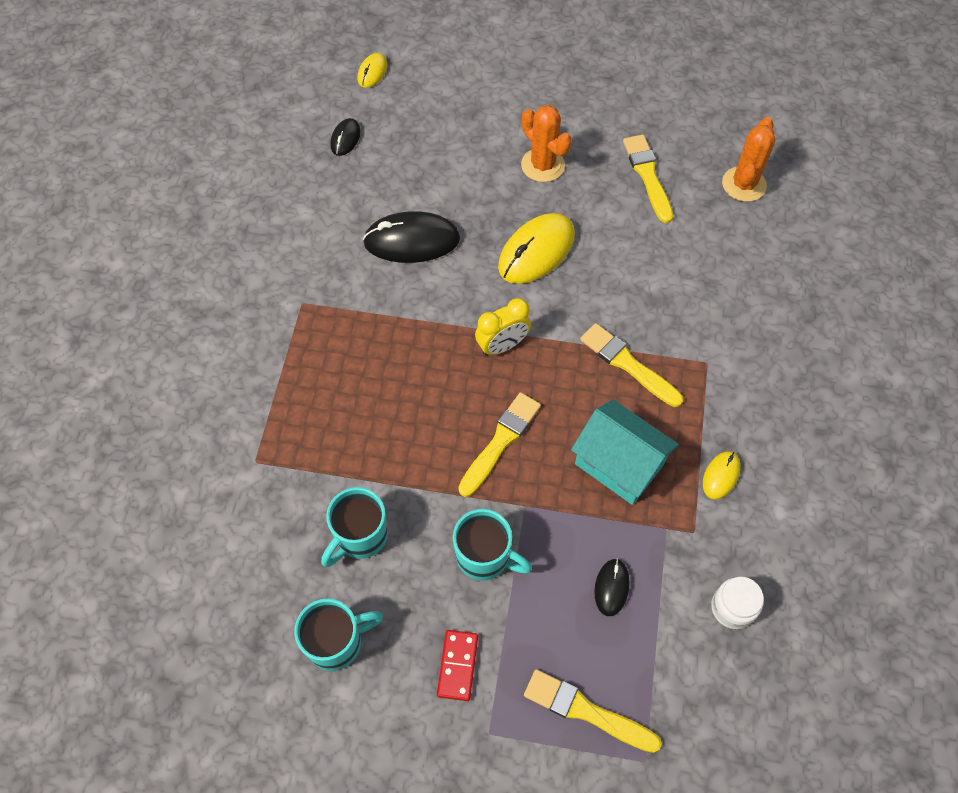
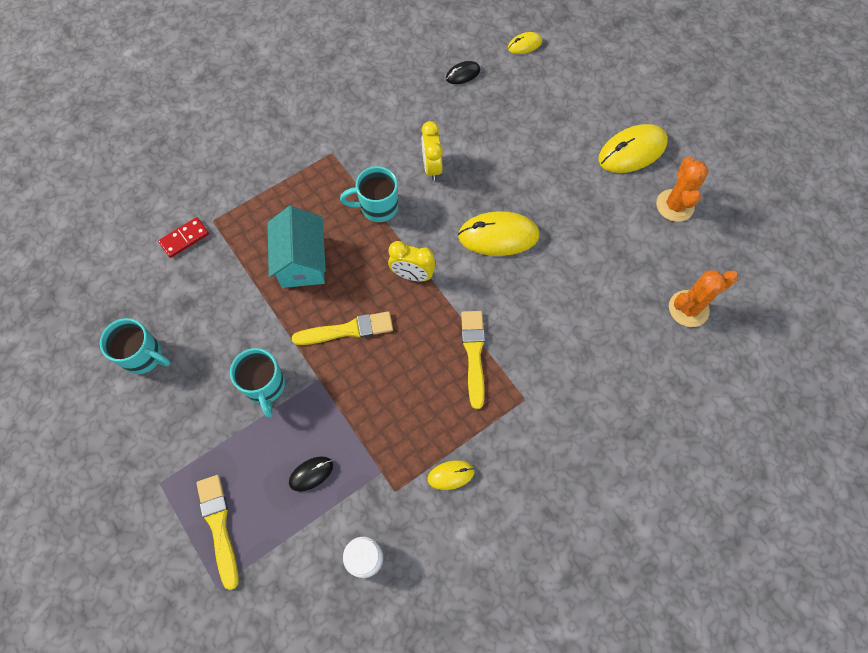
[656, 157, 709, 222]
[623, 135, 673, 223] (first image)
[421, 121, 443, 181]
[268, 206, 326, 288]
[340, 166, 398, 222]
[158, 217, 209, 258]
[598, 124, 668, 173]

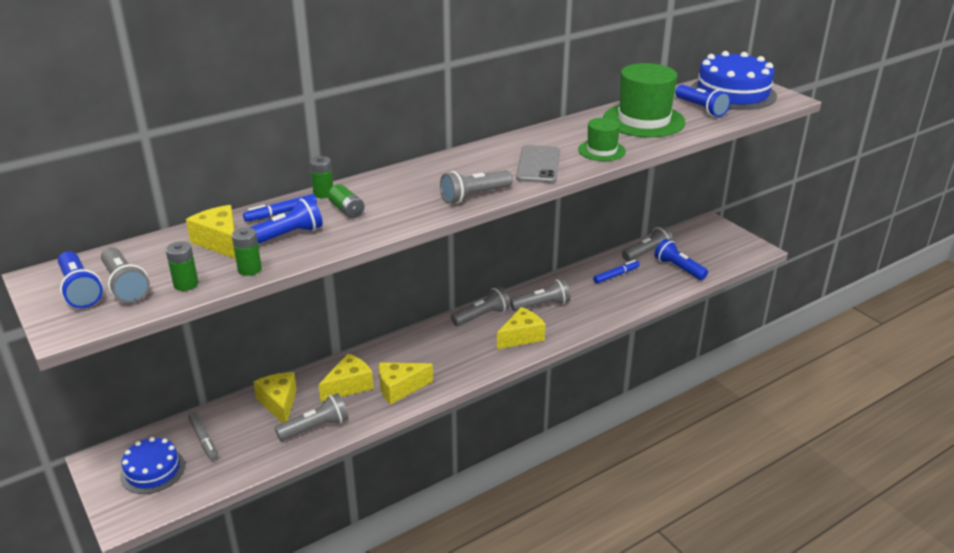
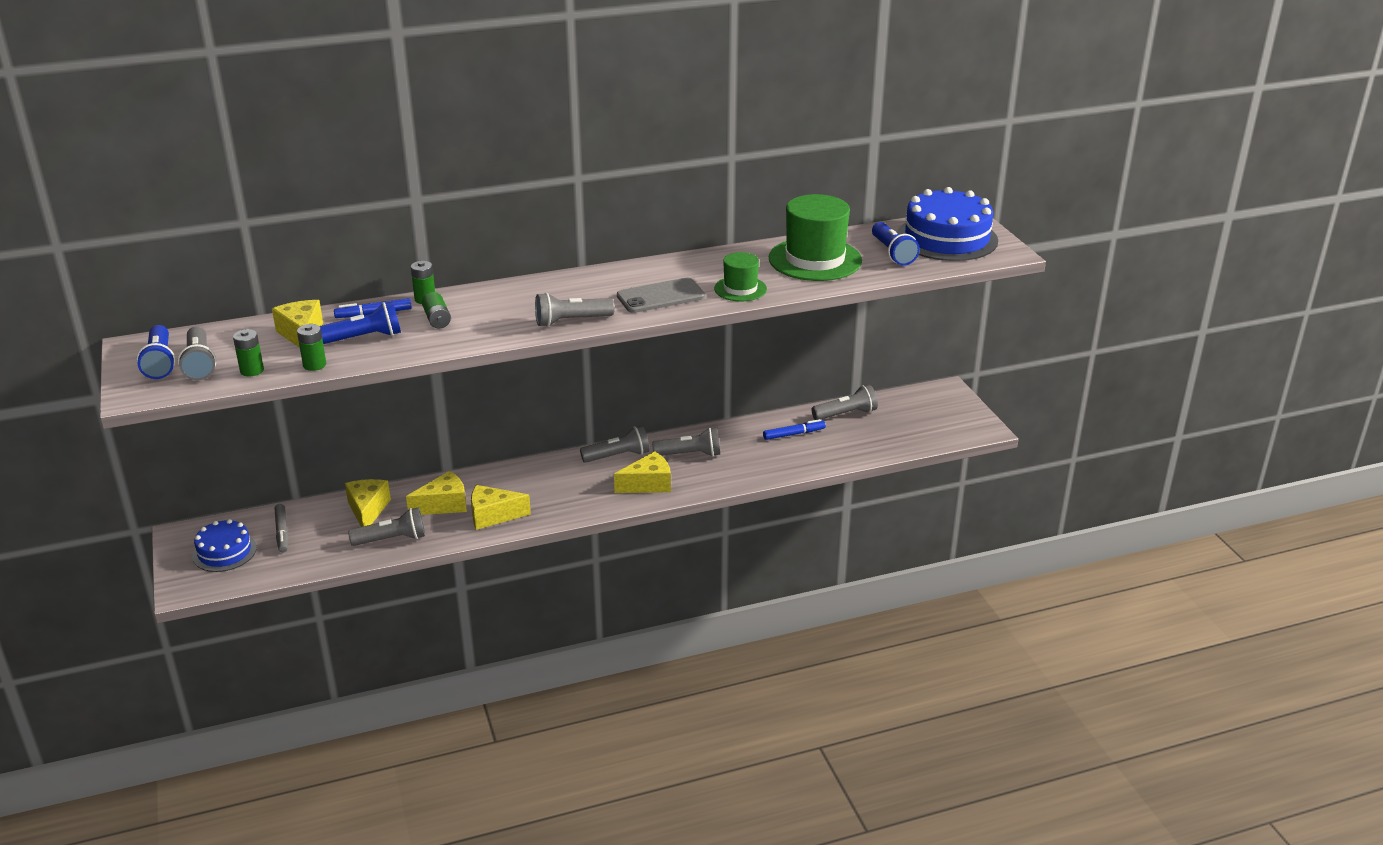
[617, 277, 705, 313]
[655, 239, 708, 280] (first image)

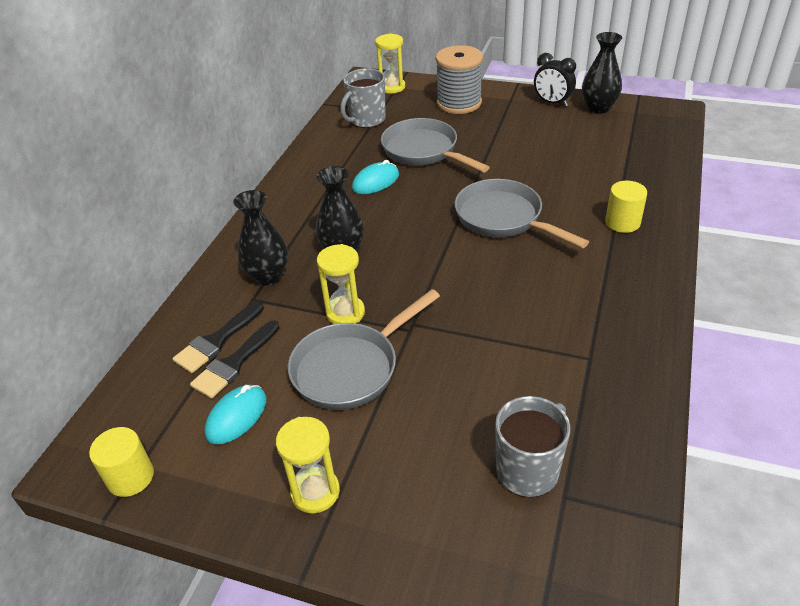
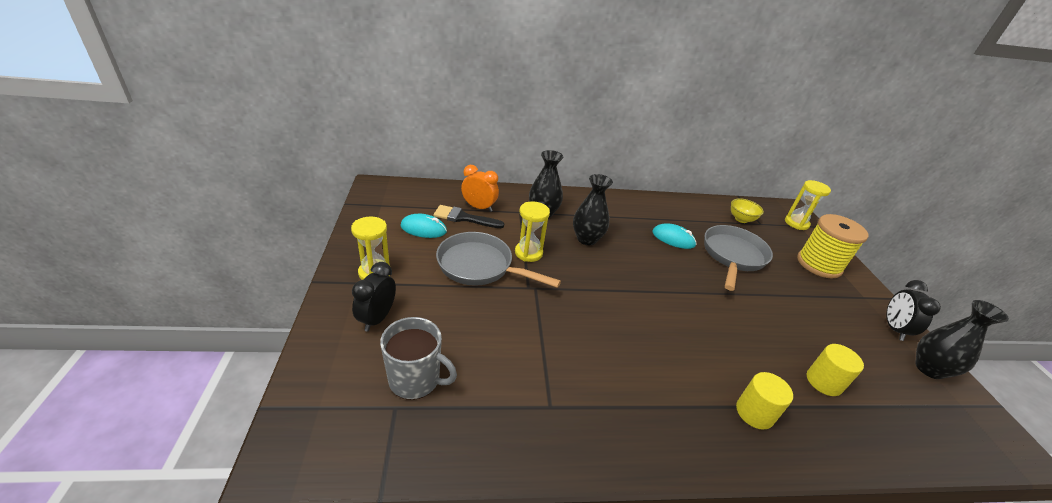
[797, 214, 868, 279]
[731, 198, 764, 223]
[455, 179, 589, 248] (first image)
[461, 165, 499, 212]
[807, 344, 864, 396]
[352, 262, 396, 332]

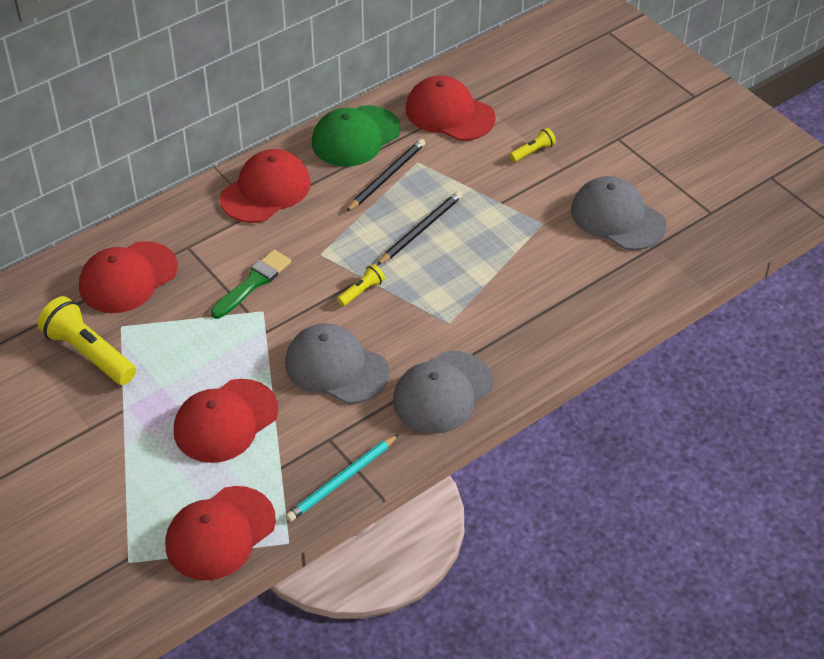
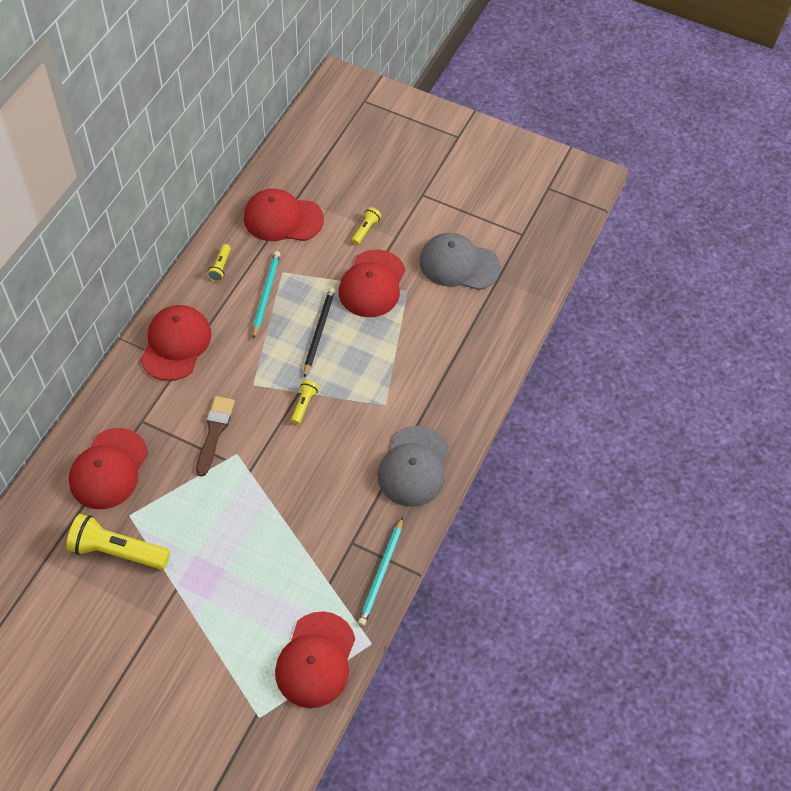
[207, 244, 231, 282]
[252, 251, 280, 339]
[196, 396, 235, 476]
[285, 323, 389, 404] (first image)
[339, 249, 406, 317]

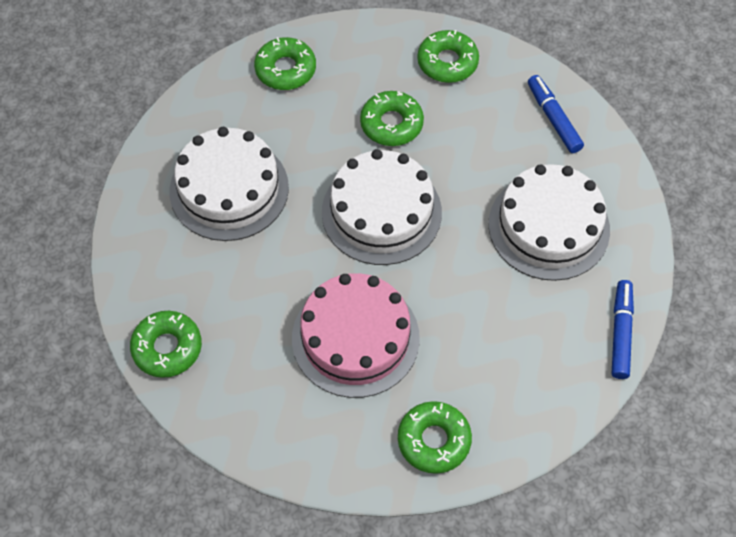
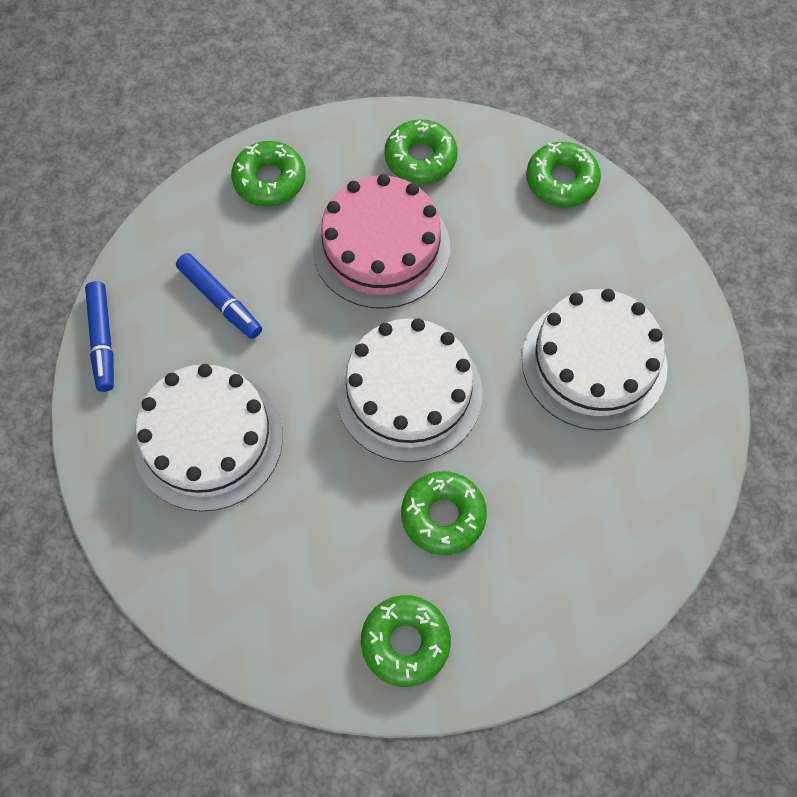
[384, 119, 458, 184]
[176, 253, 262, 339]

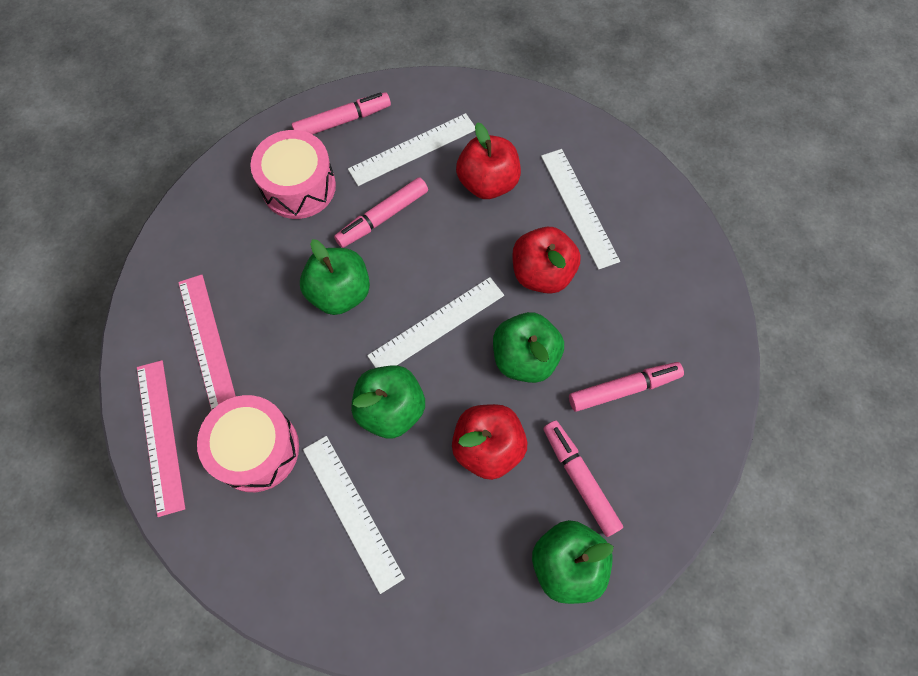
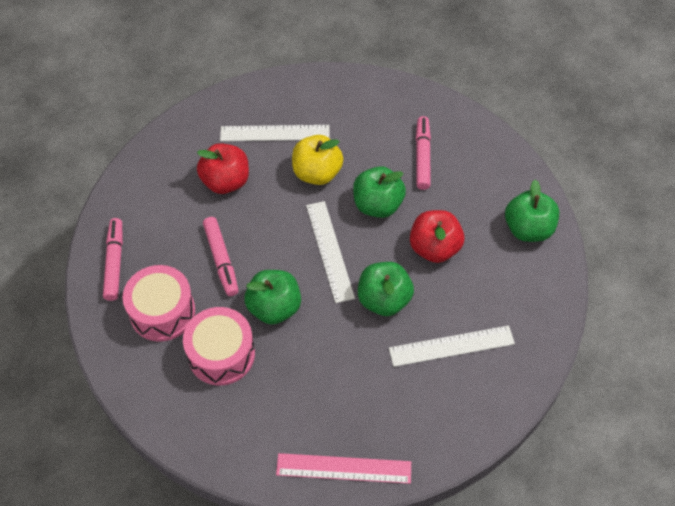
[348, 113, 475, 186] (first image)
[292, 135, 343, 185]
[178, 274, 236, 410] (first image)
[183, 307, 255, 385]
[543, 421, 623, 537] (first image)

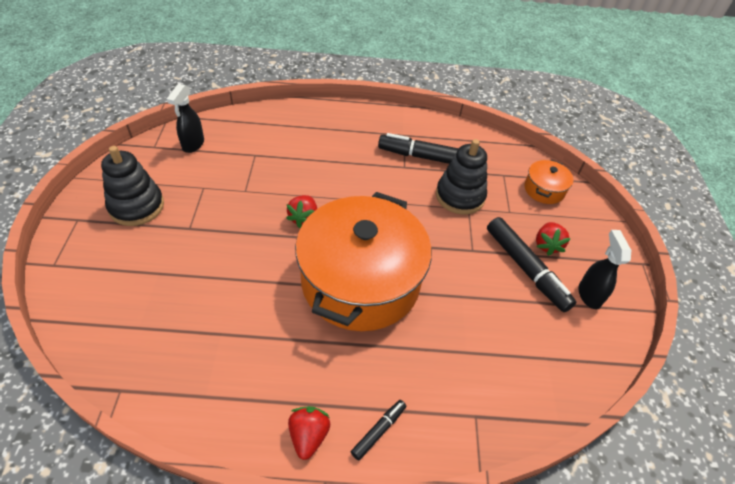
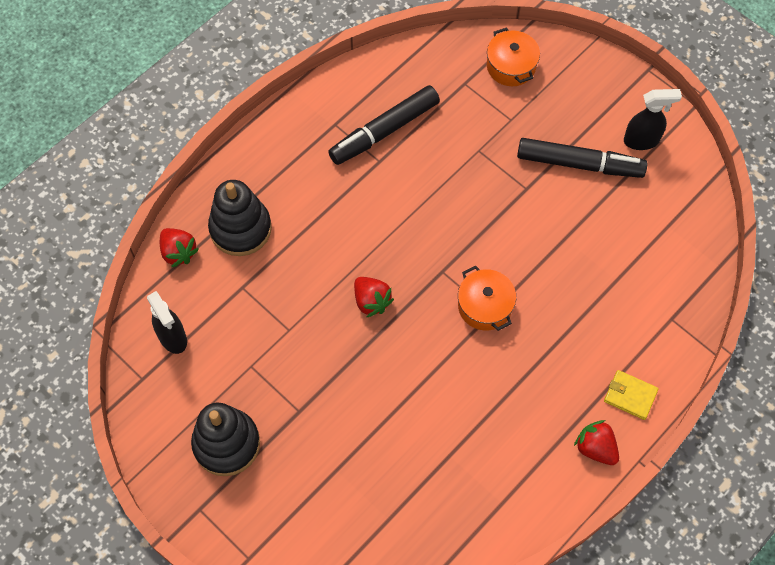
[208, 180, 272, 256]
[458, 266, 516, 331]
[160, 228, 199, 268]
[624, 89, 682, 150]
[604, 370, 659, 420]

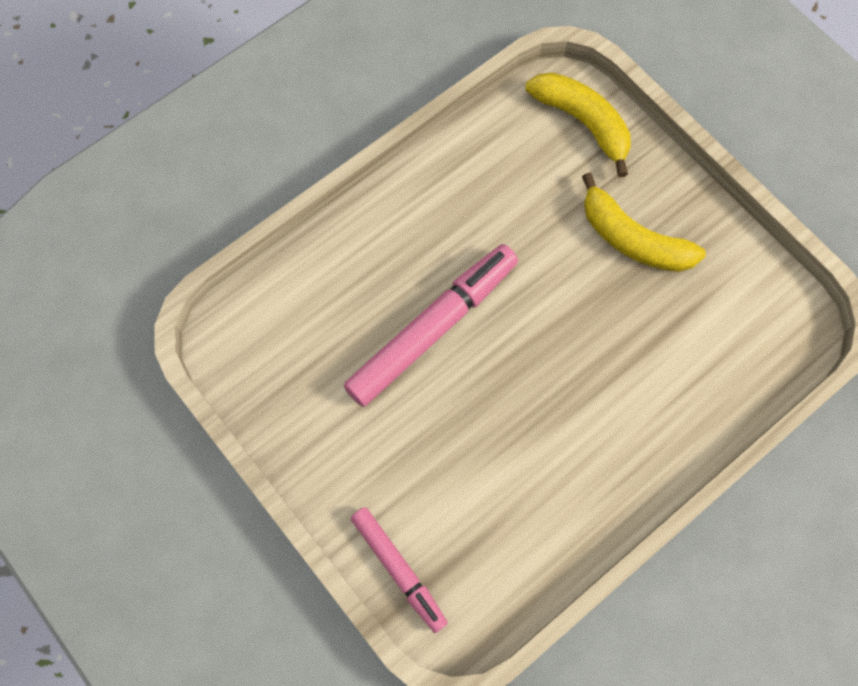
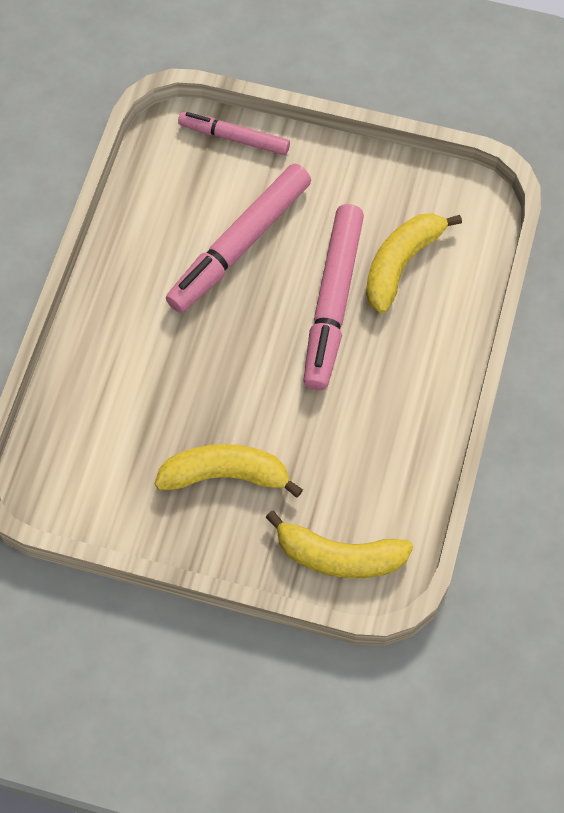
[166, 163, 311, 313]
[366, 213, 462, 314]

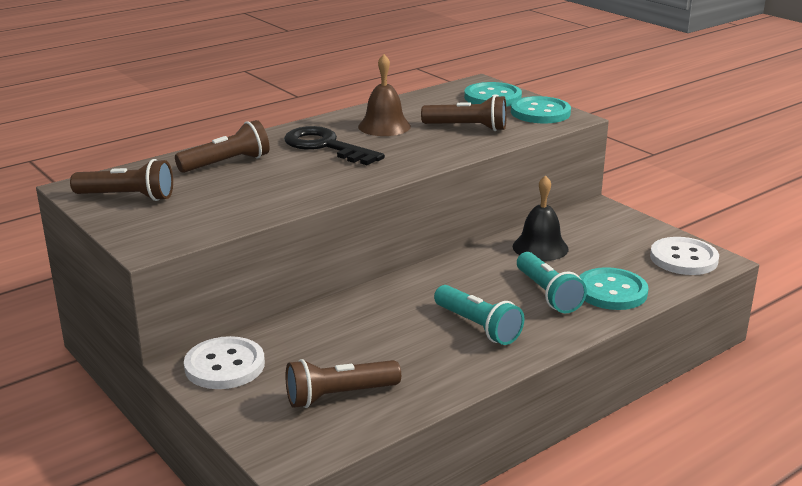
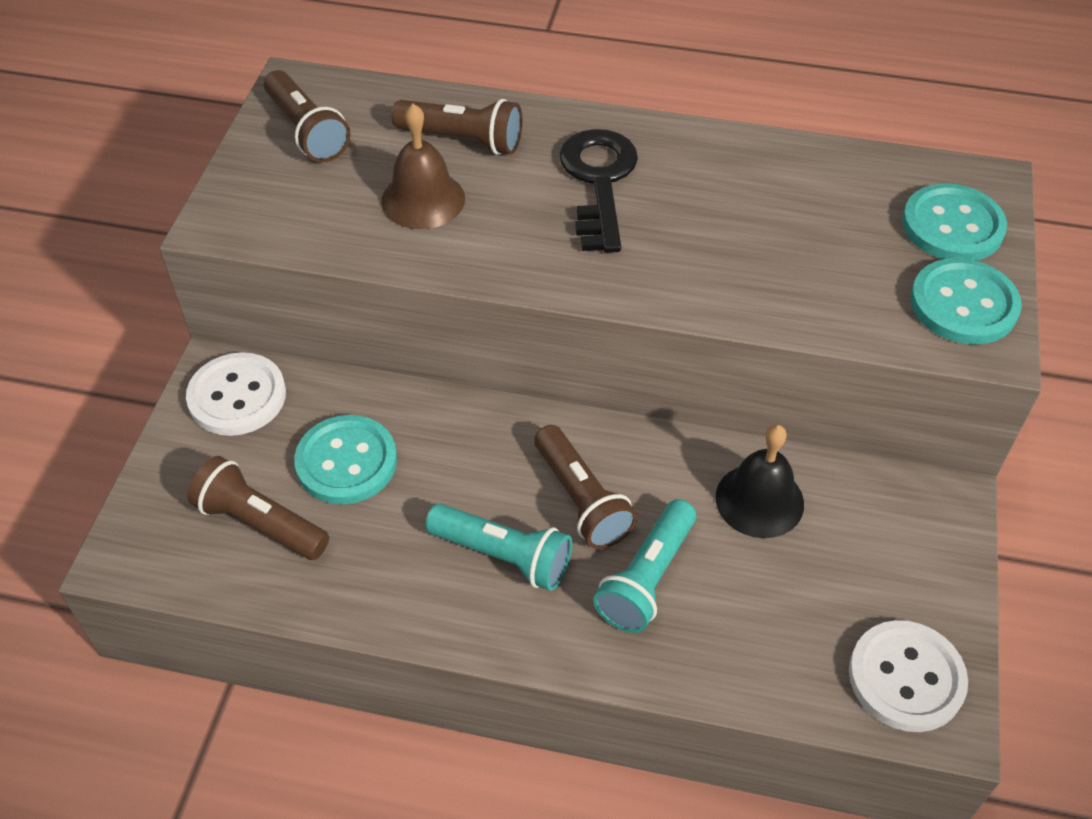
[381, 104, 465, 229]
[534, 425, 637, 549]
[294, 415, 397, 504]
[425, 504, 572, 591]

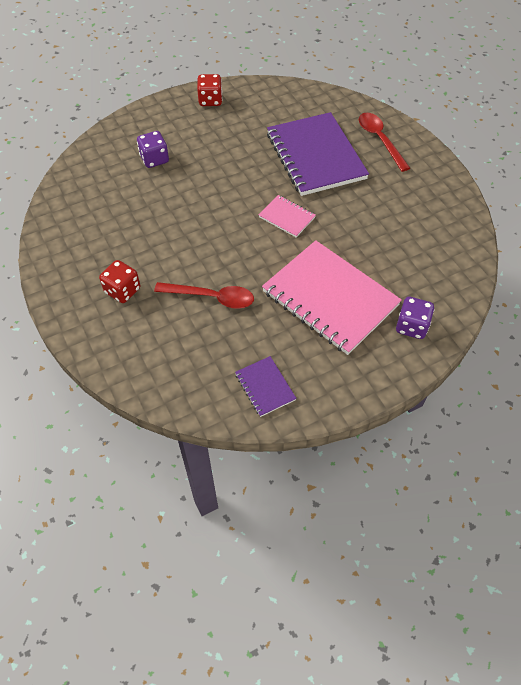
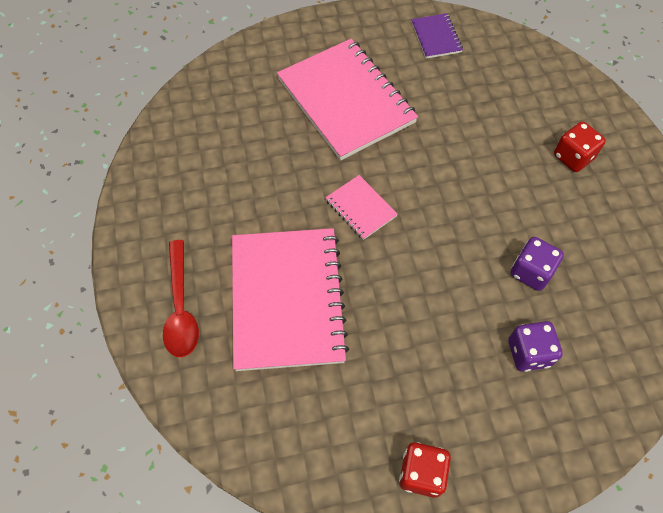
[232, 228, 349, 371]
[154, 282, 254, 309] (first image)
[511, 237, 564, 291]

